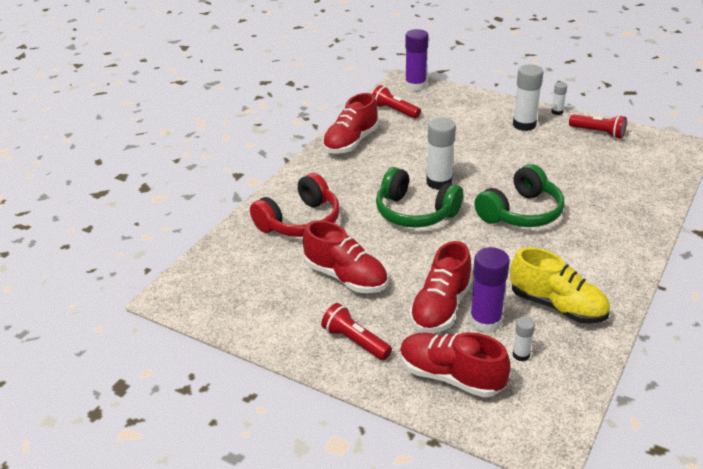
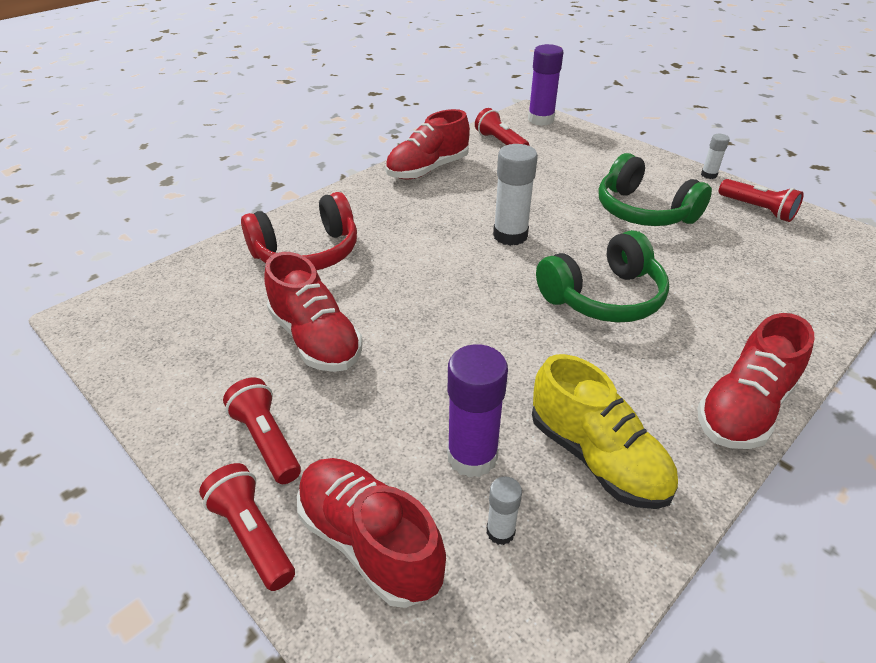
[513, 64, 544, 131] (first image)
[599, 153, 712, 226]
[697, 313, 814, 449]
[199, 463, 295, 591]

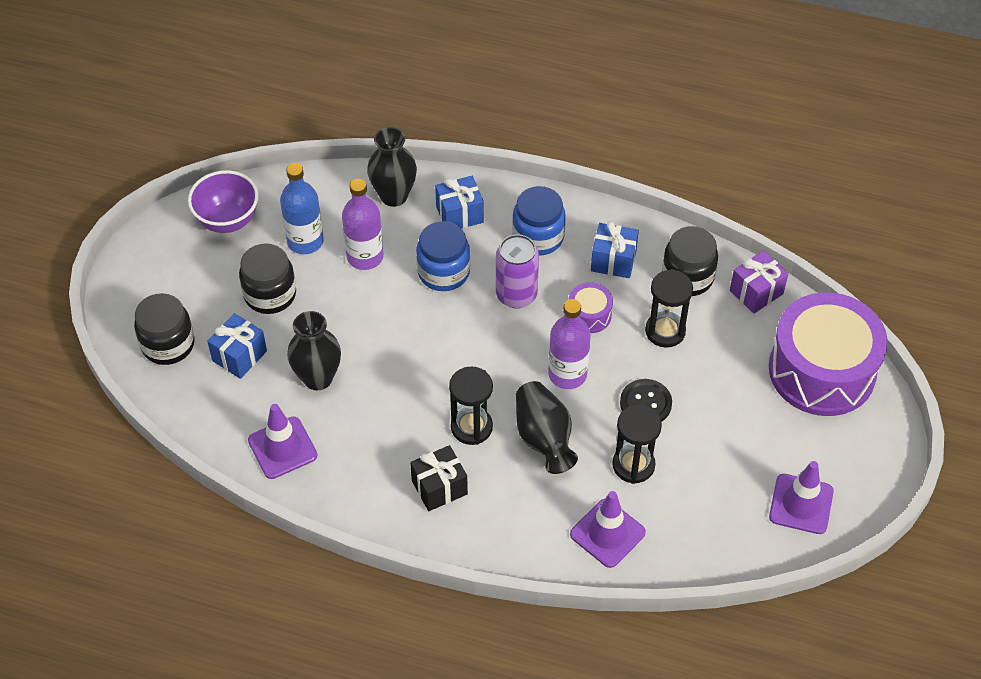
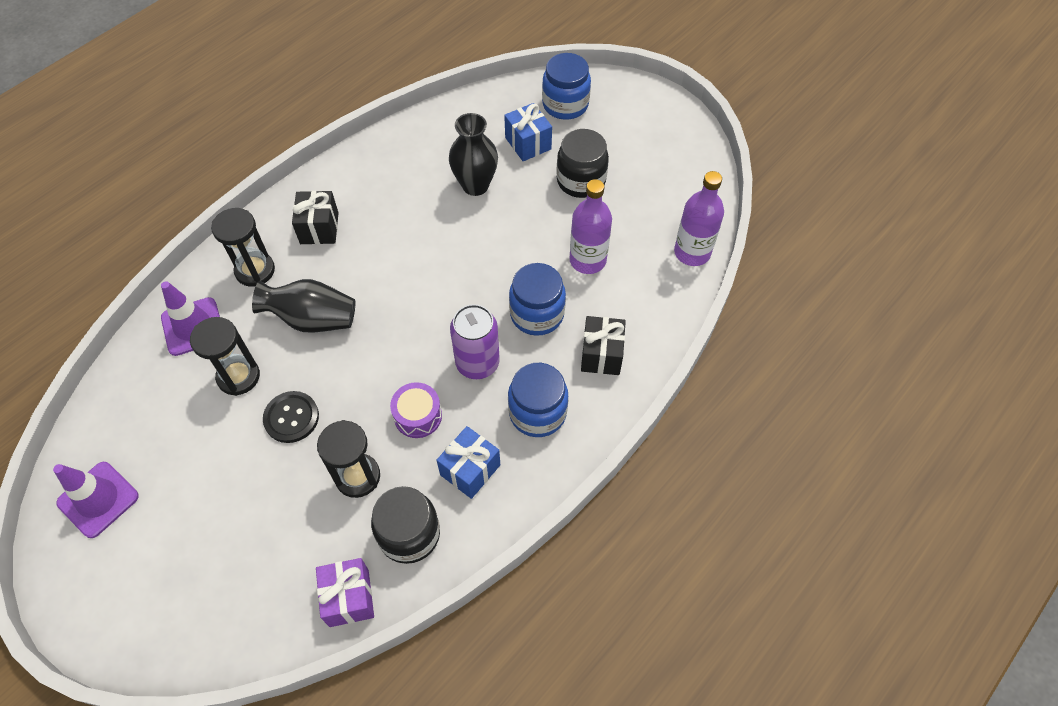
[367, 127, 417, 207] (first image)
[280, 163, 324, 254] (first image)
[188, 170, 259, 233] (first image)
[581, 316, 626, 375]
[769, 292, 888, 416] (first image)
[542, 53, 591, 120]
[674, 171, 724, 266]
[211, 208, 275, 287]
[248, 404, 317, 479] (first image)

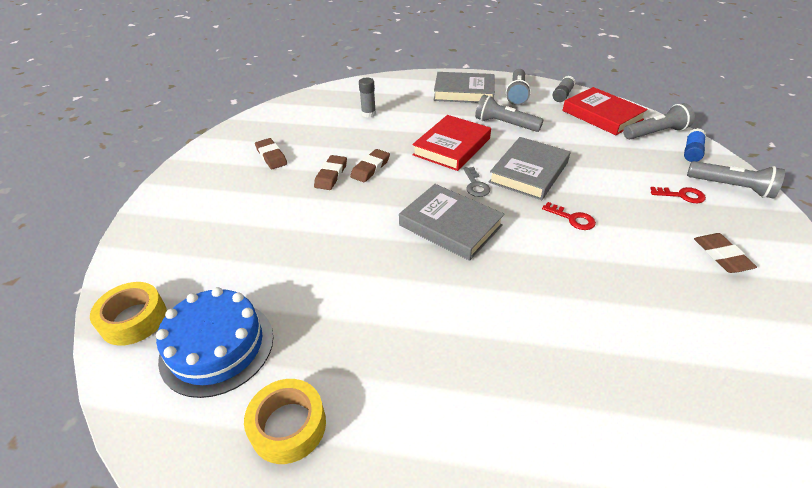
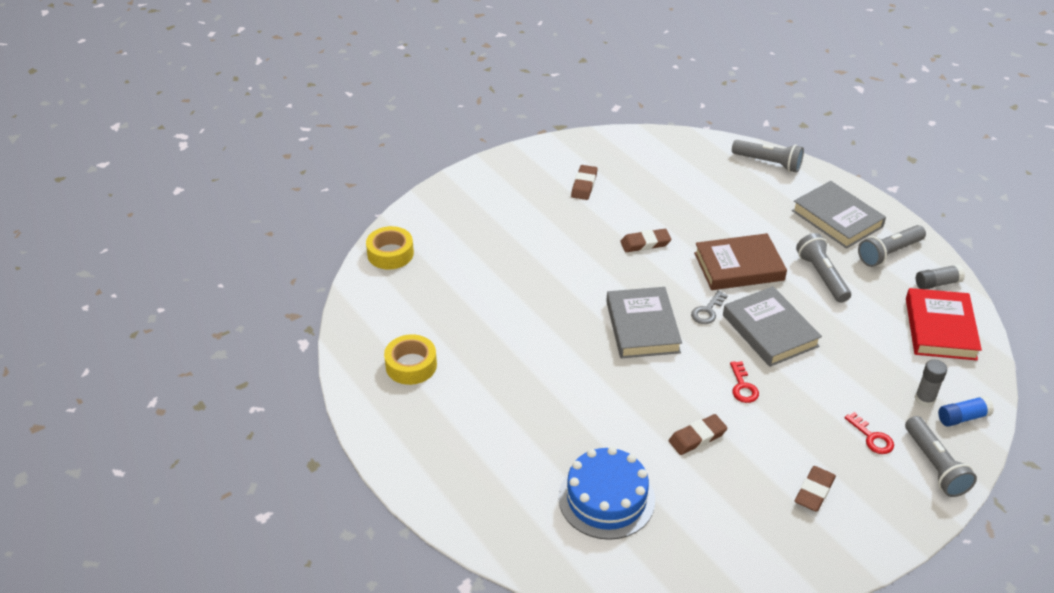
[915, 359, 947, 407]
[732, 140, 804, 173]
[694, 233, 787, 290]
[723, 286, 822, 367]
[669, 414, 727, 455]
[558, 447, 655, 540]

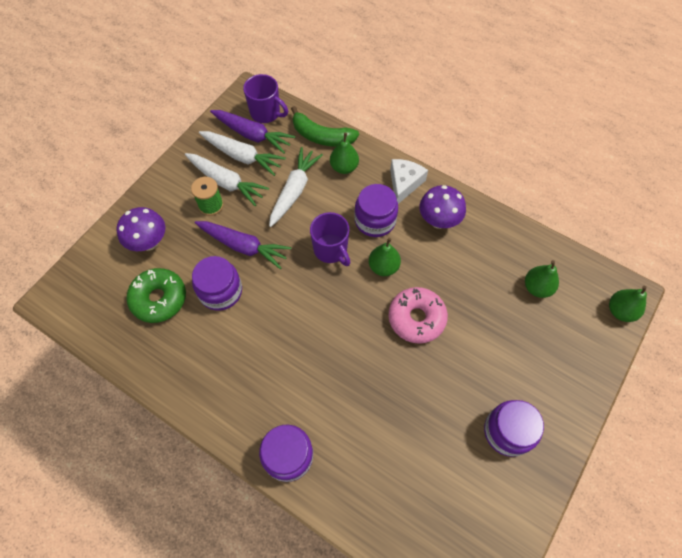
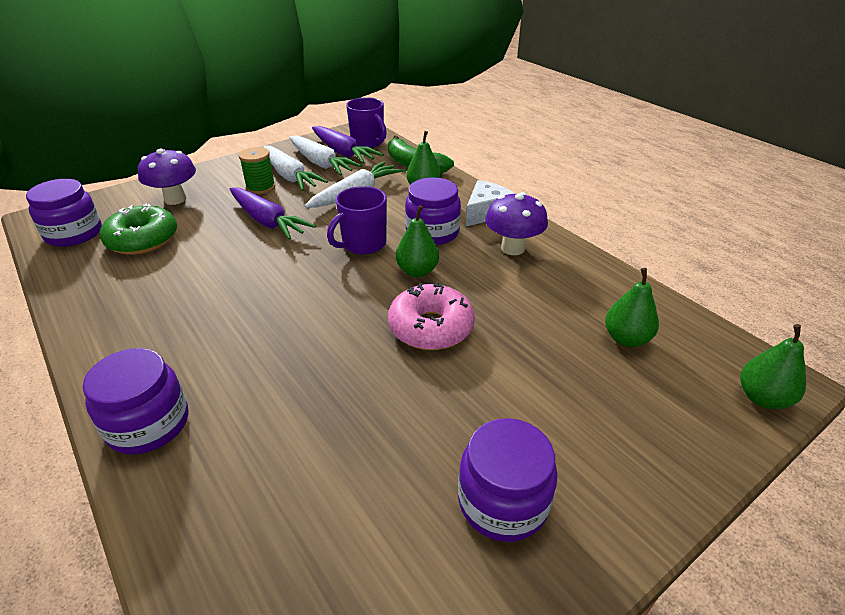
[327, 186, 387, 255]
[26, 179, 102, 247]

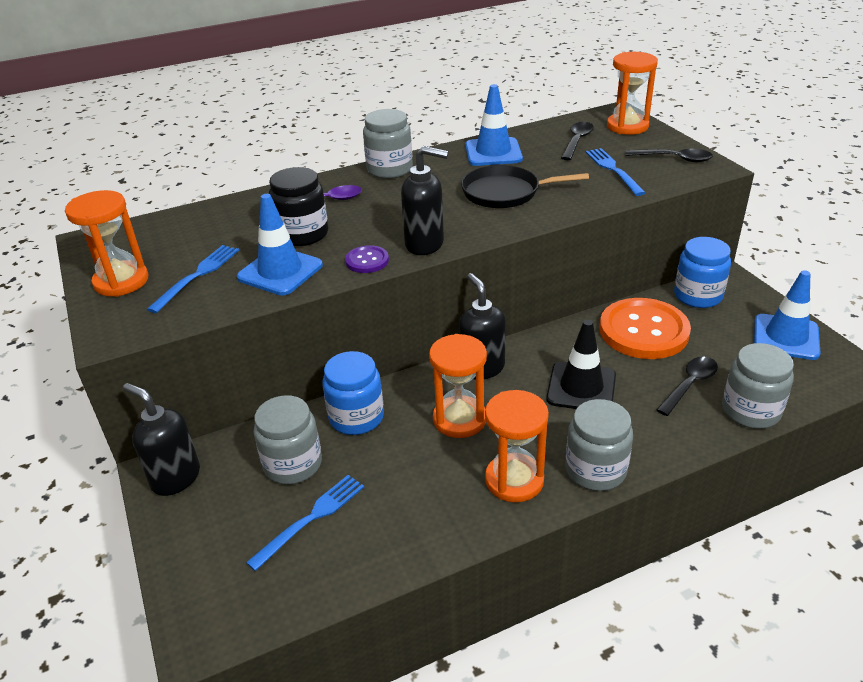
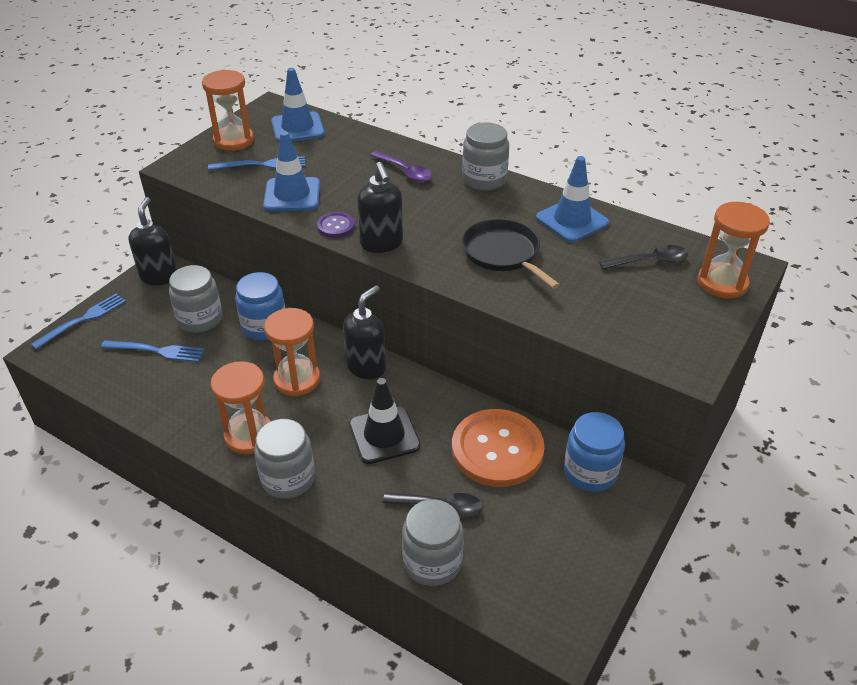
[31, 294, 126, 349]
[626, 149, 713, 162] (first image)
[269, 167, 328, 246] (first image)
[271, 68, 325, 142]

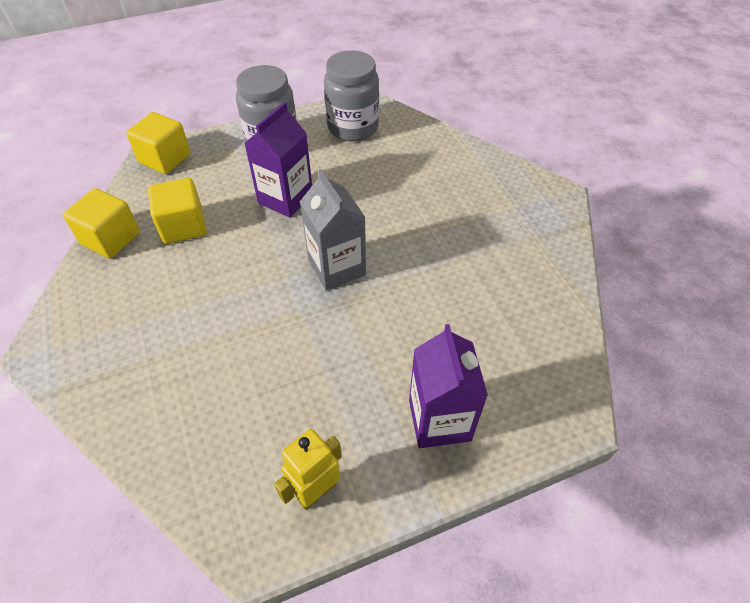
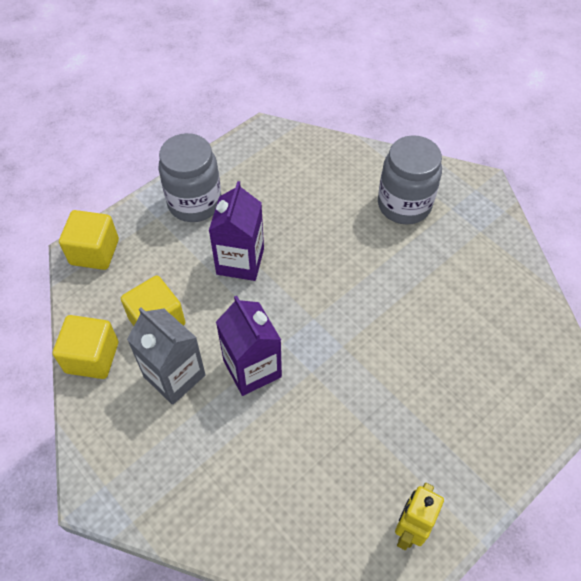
[378, 135, 442, 225]
[127, 307, 205, 405]
[216, 296, 282, 396]

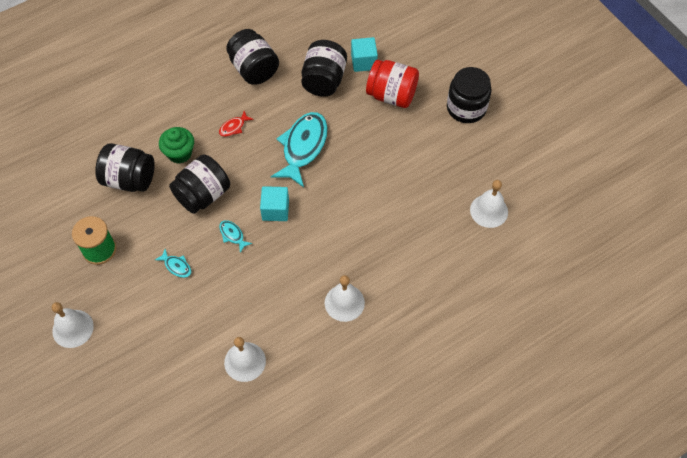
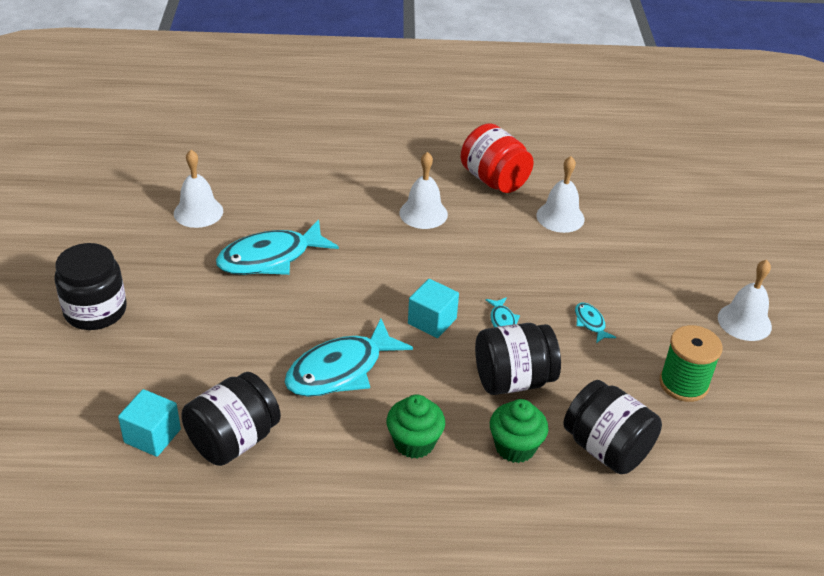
[226, 29, 279, 85] (first image)
[460, 123, 534, 193]
[387, 395, 445, 459]
[216, 219, 339, 275]

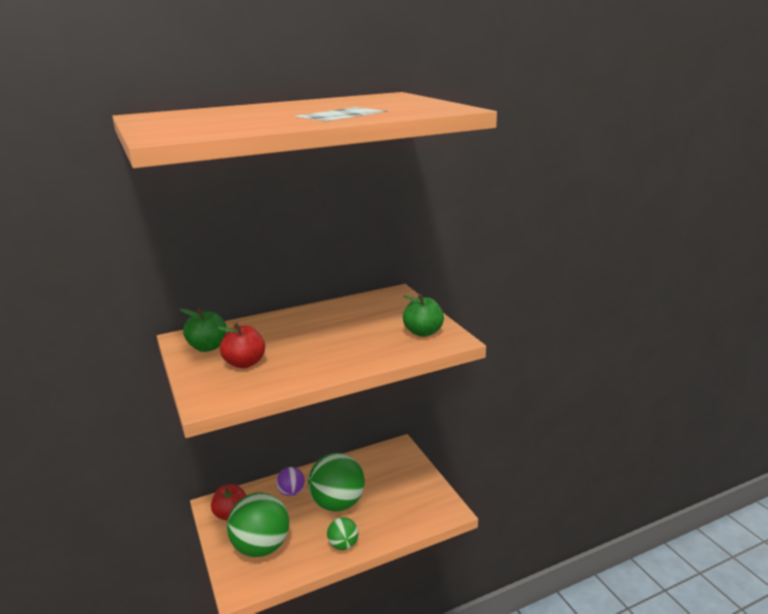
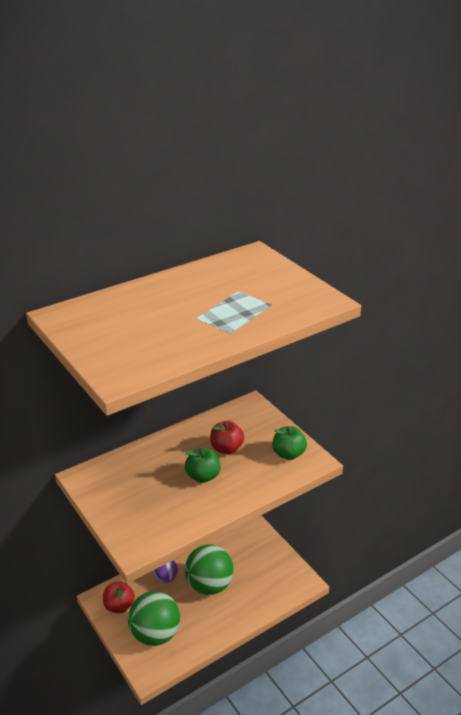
[184, 448, 221, 483]
[210, 421, 244, 454]
[327, 517, 358, 550] (first image)

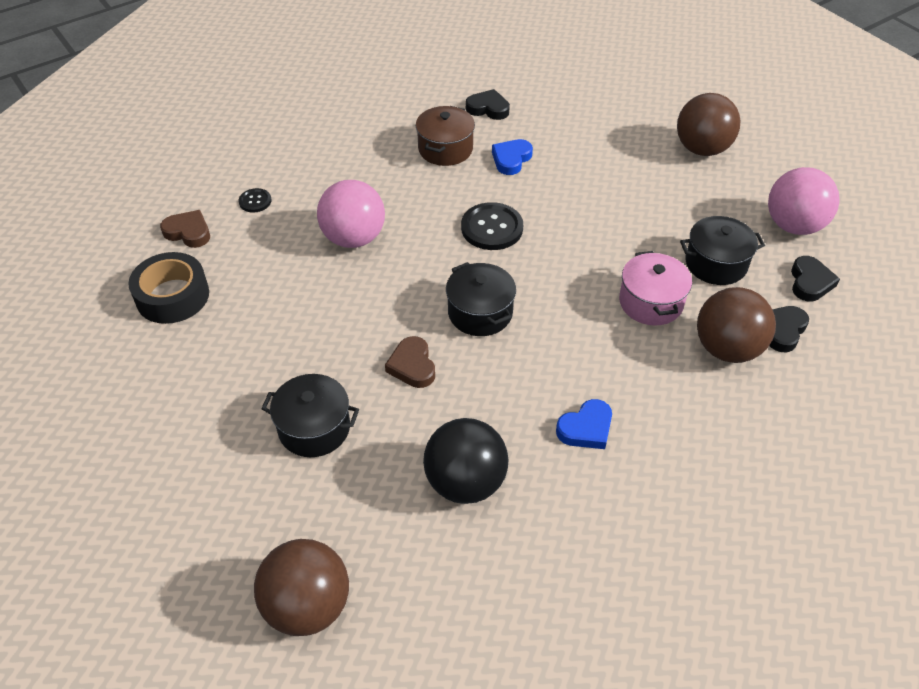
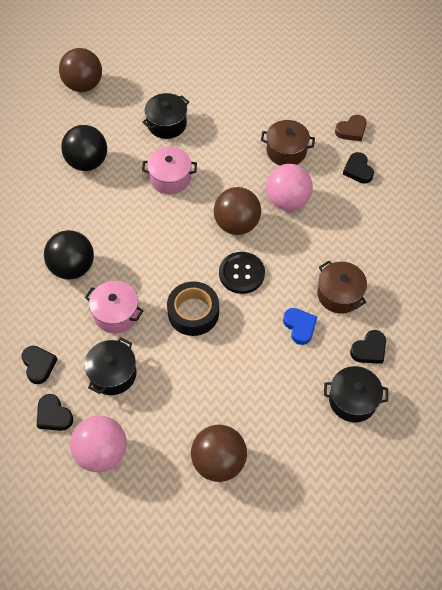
[343, 152, 374, 184]
[167, 281, 219, 336]
[324, 366, 388, 422]
[214, 187, 261, 235]
[142, 147, 197, 194]
[556, 399, 612, 449] (first image)
[261, 120, 315, 166]
[44, 230, 94, 280]

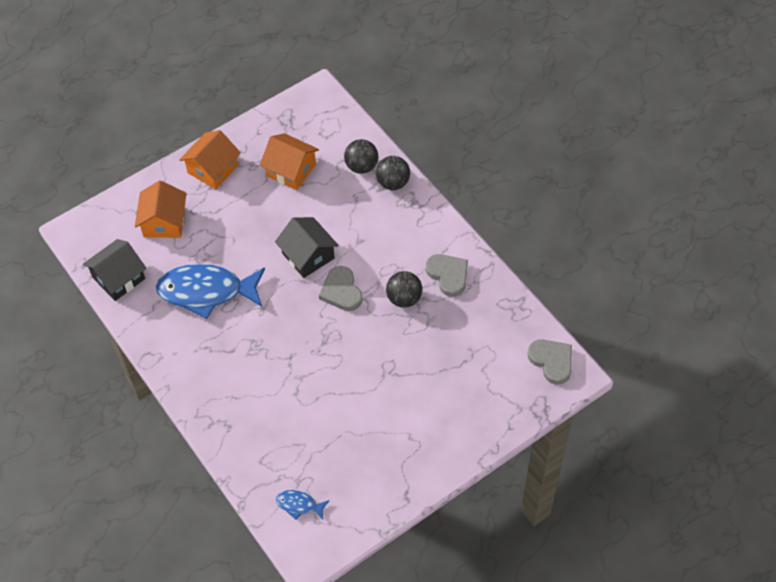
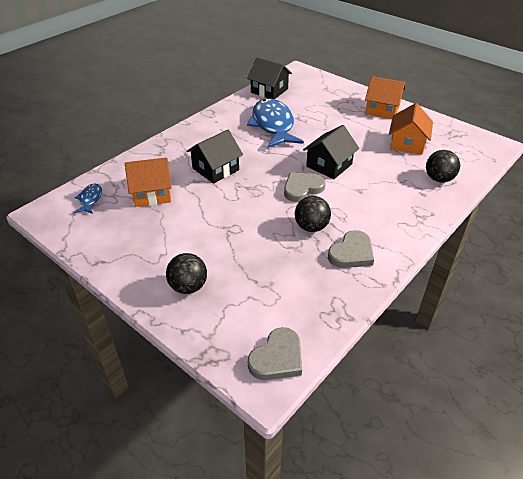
[166, 253, 207, 294]
[125, 157, 172, 207]
[186, 130, 243, 184]

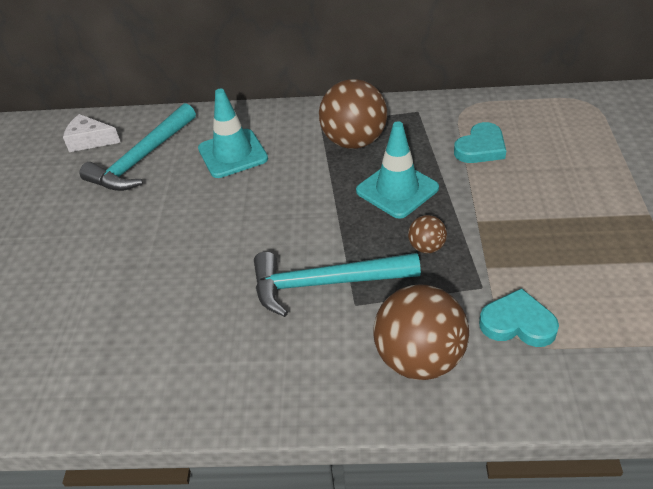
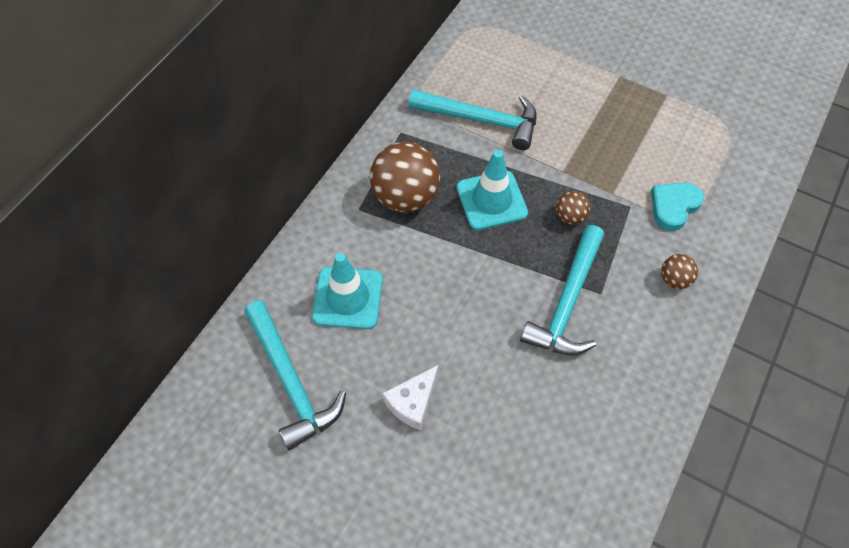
[383, 365, 438, 430]
[408, 89, 536, 150]
[661, 254, 698, 289]

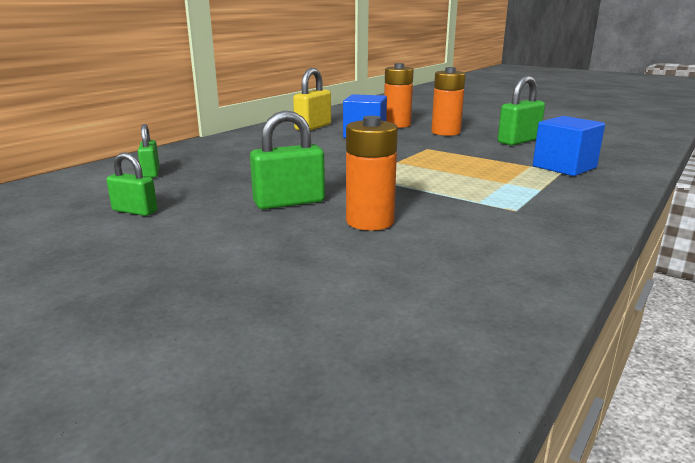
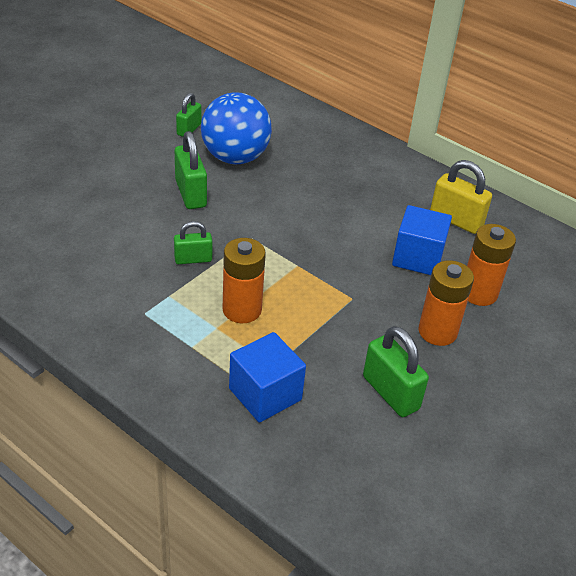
[223, 238, 266, 323]
[174, 221, 213, 264]
[201, 92, 272, 164]

